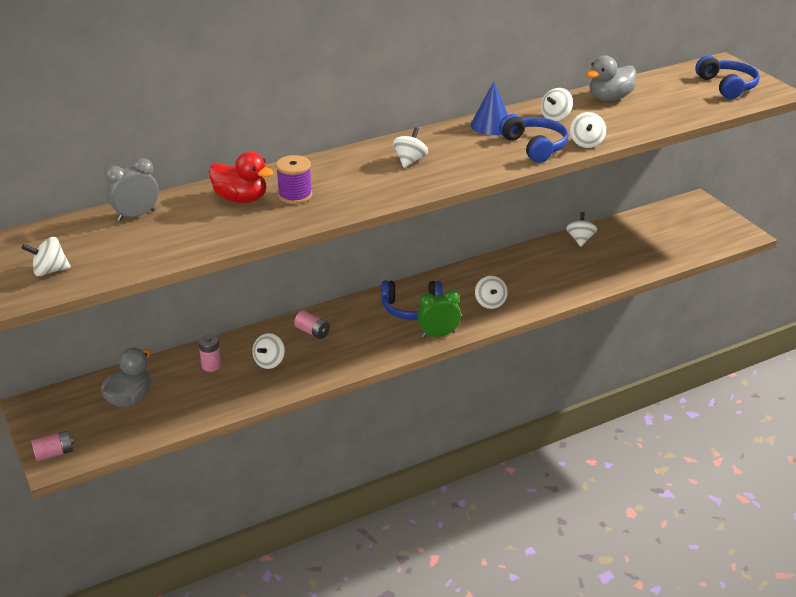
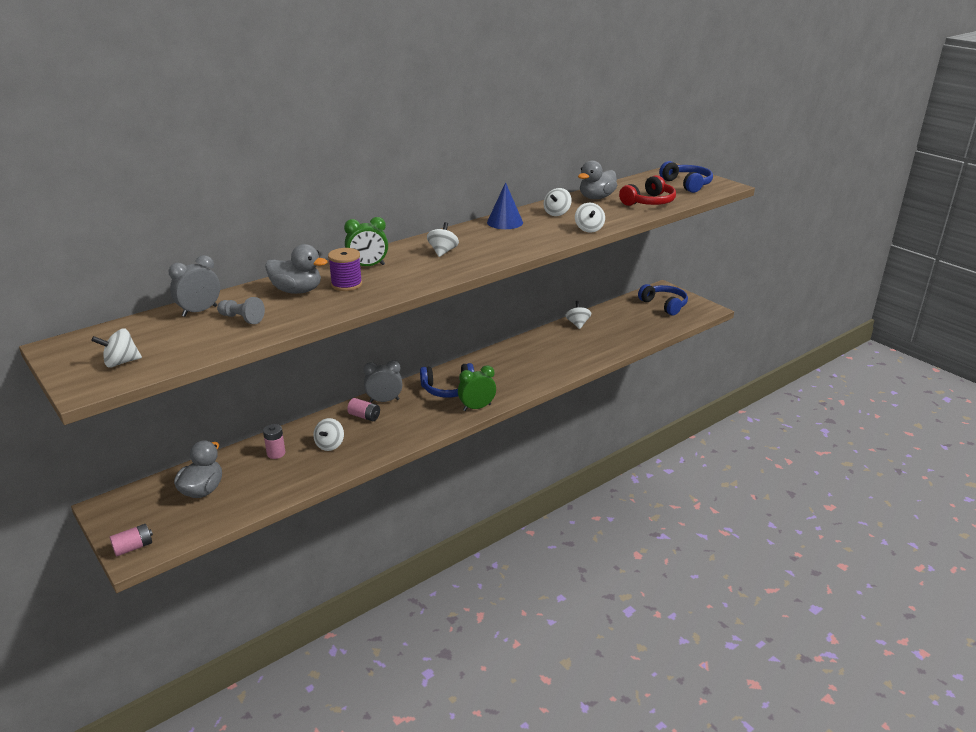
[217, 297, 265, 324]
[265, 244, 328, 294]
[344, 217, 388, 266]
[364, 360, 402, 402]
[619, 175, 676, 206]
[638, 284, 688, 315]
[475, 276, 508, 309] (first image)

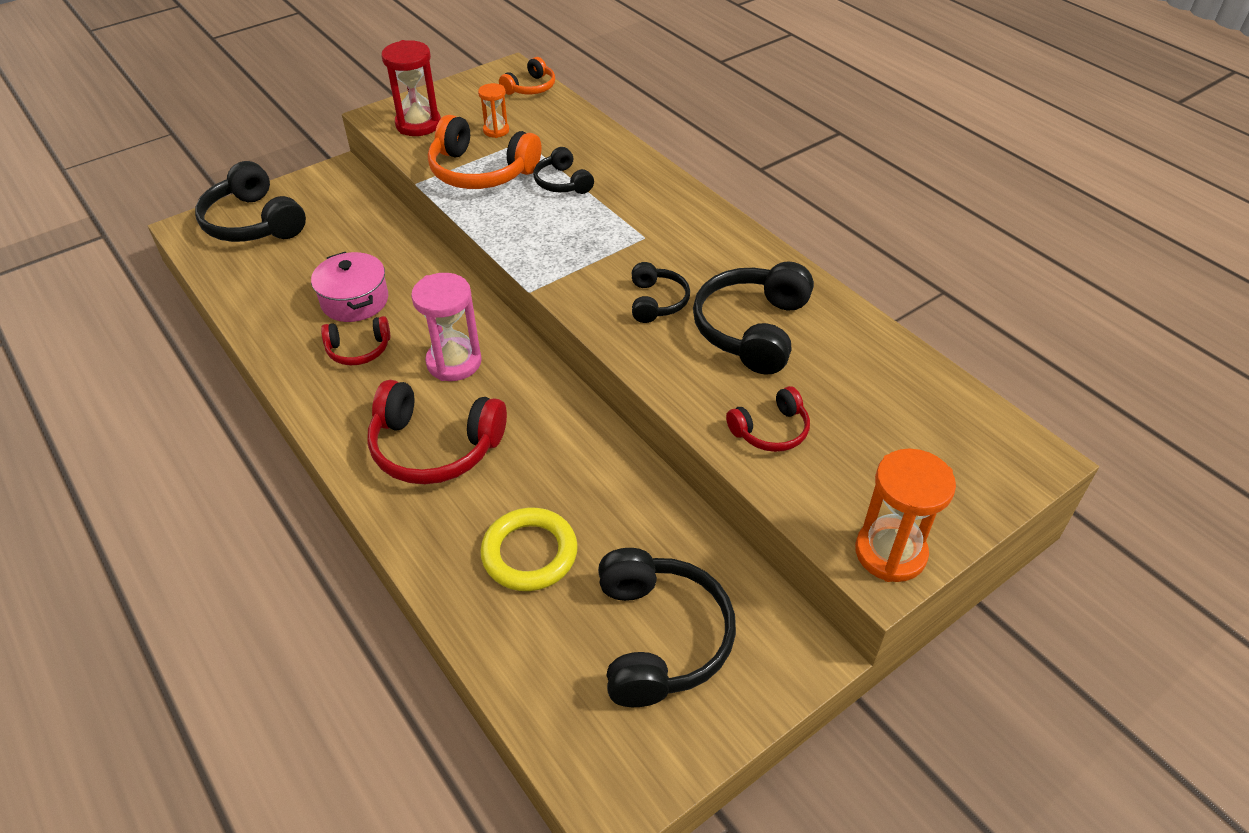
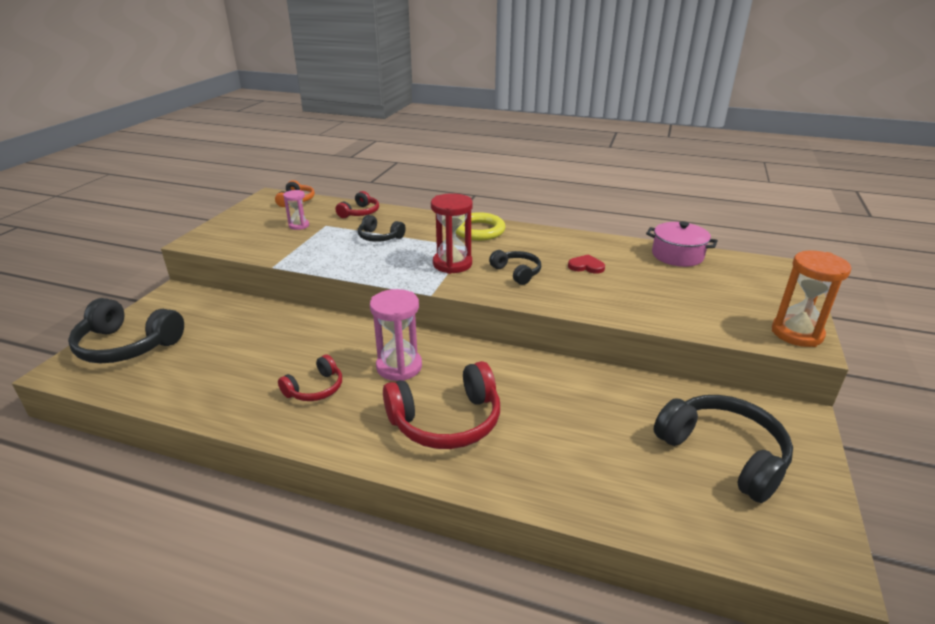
[283, 190, 309, 230]
[335, 191, 379, 218]
[431, 193, 473, 274]
[455, 212, 506, 241]
[568, 254, 605, 274]
[646, 222, 718, 267]
[428, 115, 541, 189] (first image)

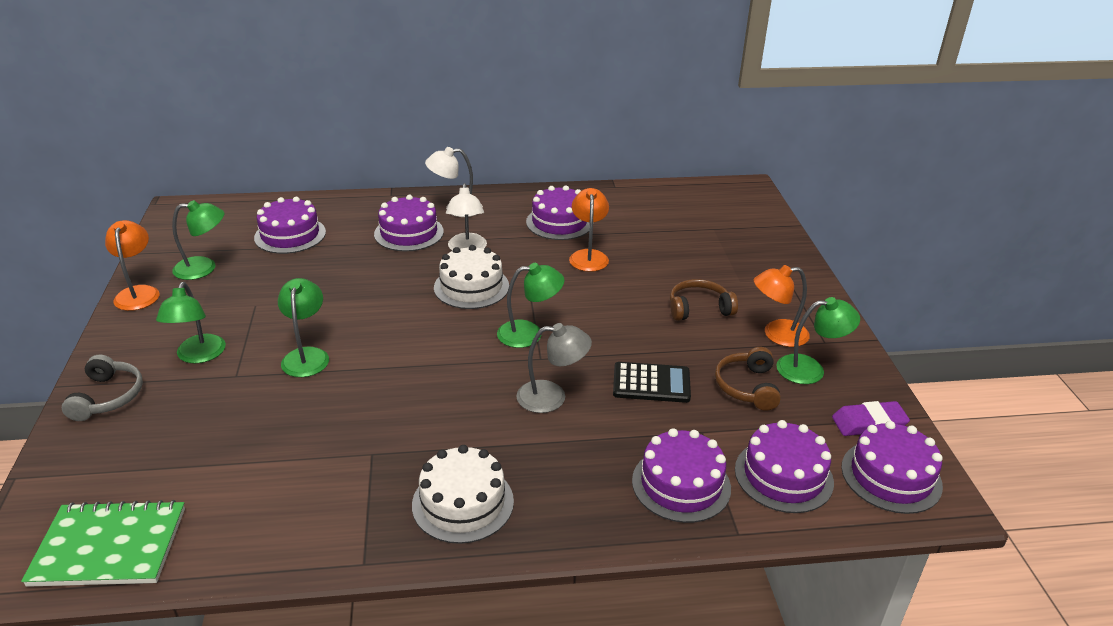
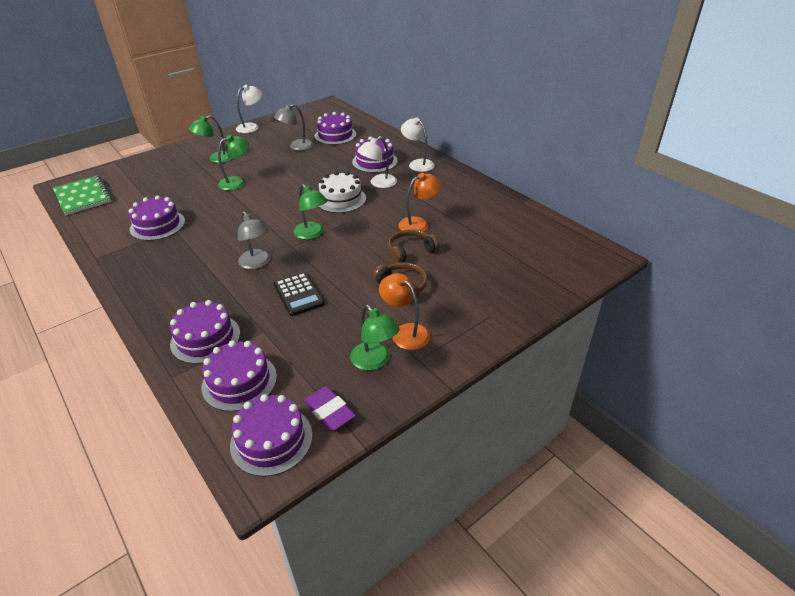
[129, 195, 185, 241]
[236, 85, 262, 133]
[274, 104, 314, 151]
[388, 229, 439, 263]
[62, 354, 143, 421] (first image)
[172, 200, 224, 280] (first image)
[412, 445, 514, 544] (first image)

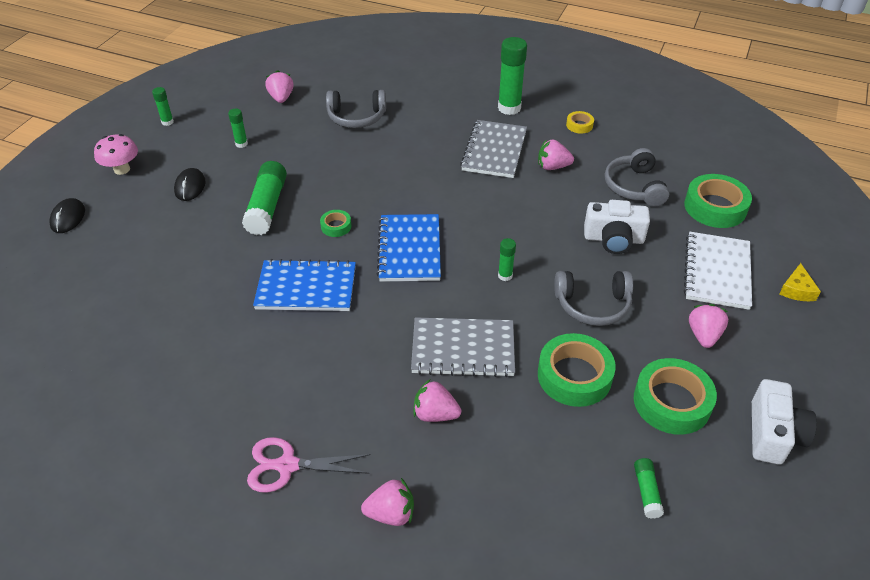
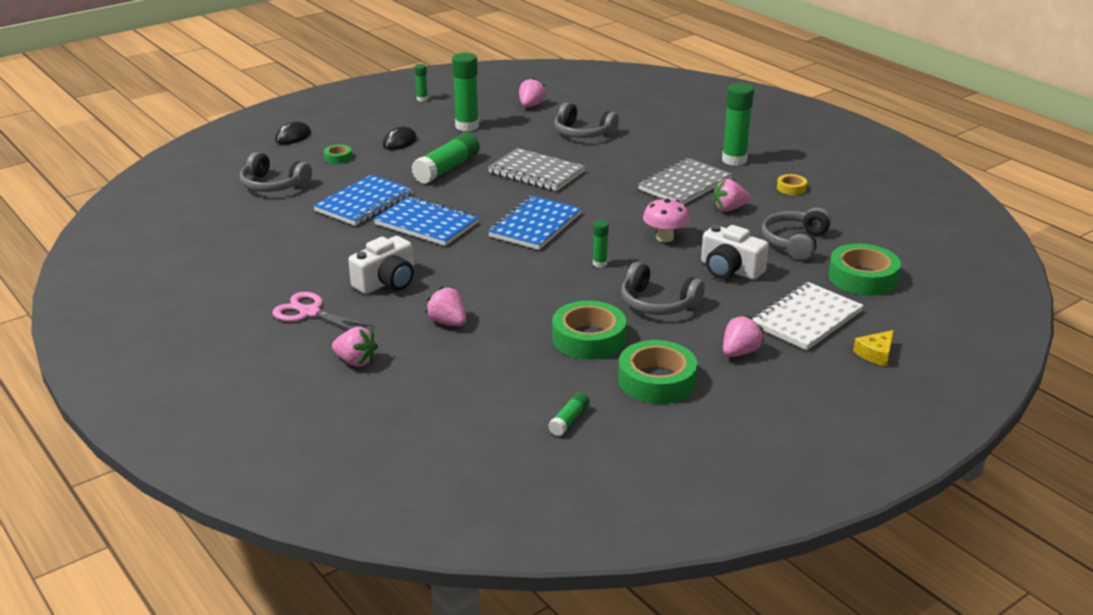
[240, 152, 312, 192]
[313, 175, 413, 226]
[324, 144, 352, 164]
[348, 236, 414, 294]
[452, 53, 479, 131]
[488, 148, 585, 191]
[643, 198, 690, 242]
[713, 179, 751, 211]

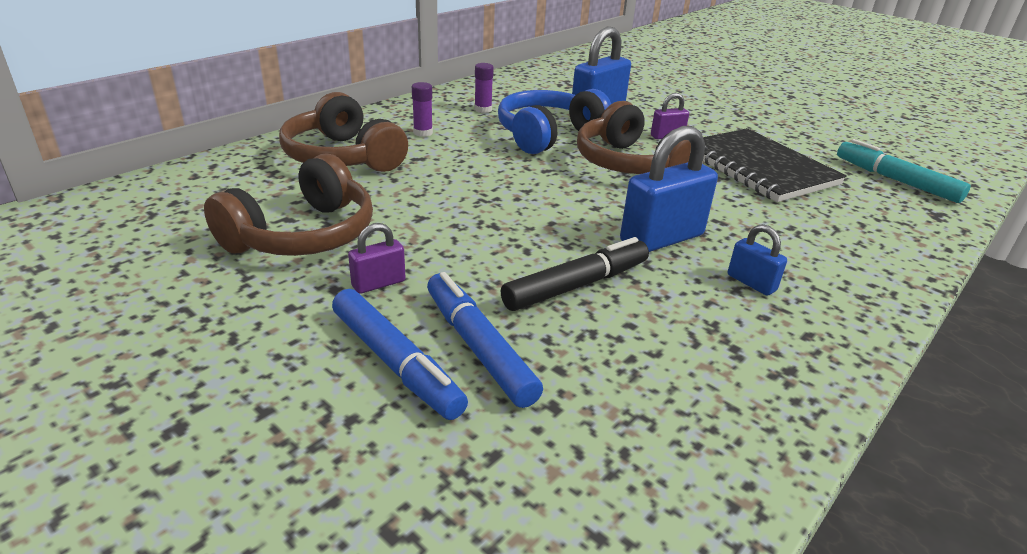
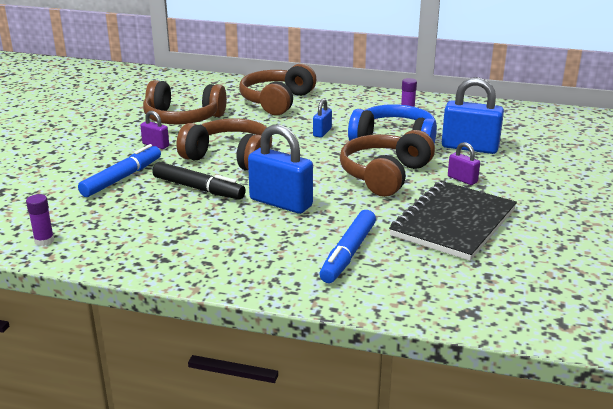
[26, 194, 54, 246]
[176, 118, 272, 170]
[313, 98, 332, 138]
[319, 210, 376, 283]
[837, 139, 970, 203] (first image)

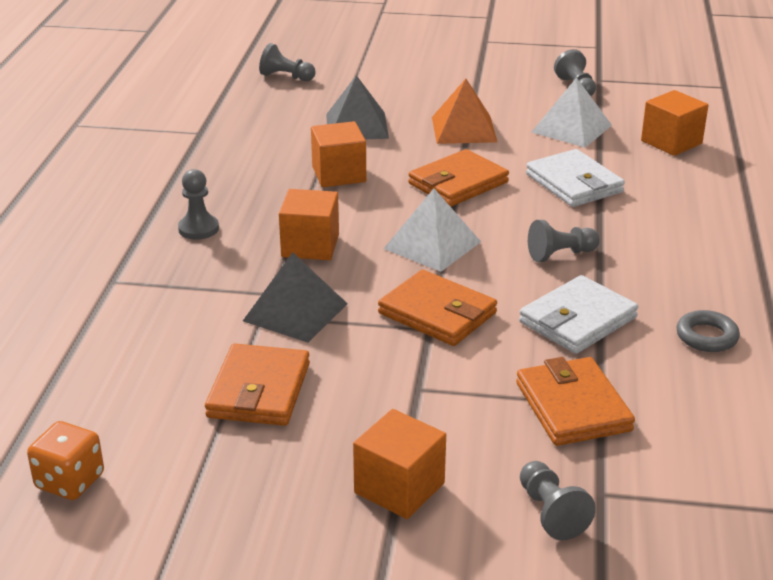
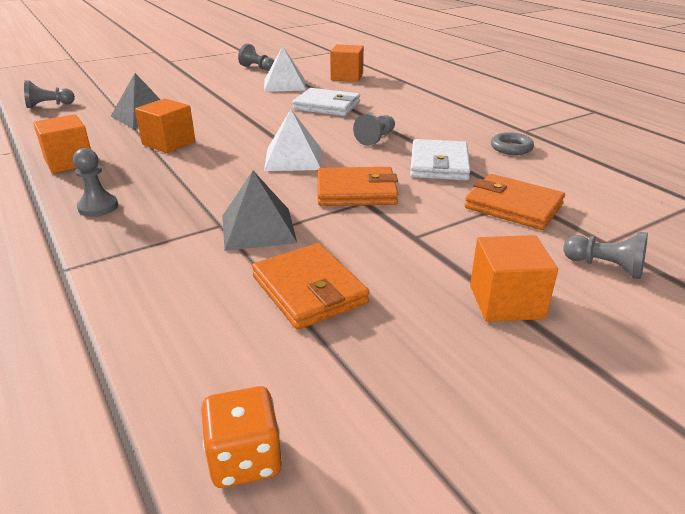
[33, 114, 91, 173]
[408, 149, 509, 207] (first image)
[432, 79, 497, 144] (first image)

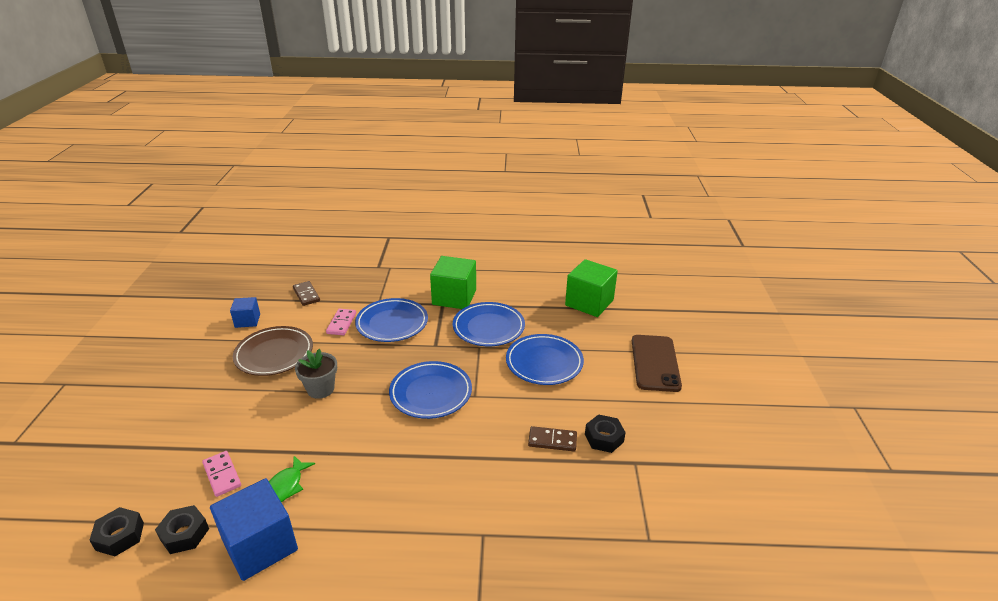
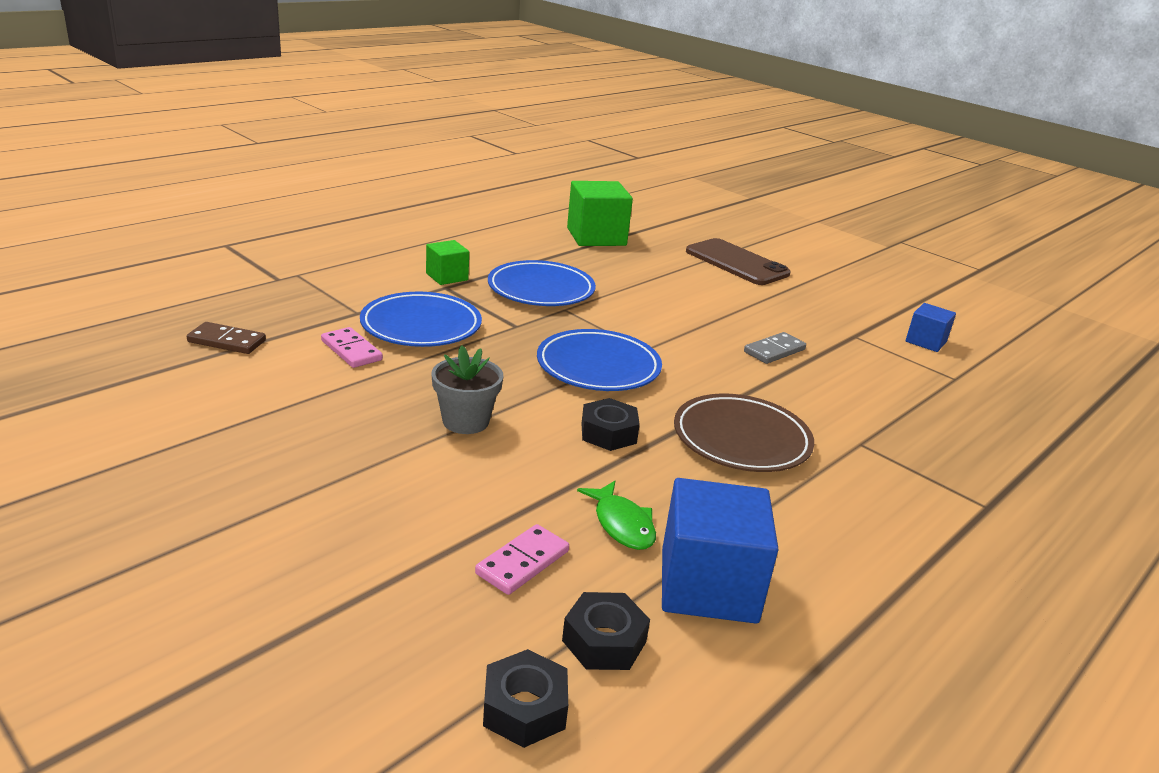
[426, 240, 469, 285]
[475, 524, 569, 595]
[582, 398, 640, 451]
[674, 394, 814, 472]
[744, 332, 806, 364]
[906, 303, 956, 352]
[506, 334, 584, 385] (first image)

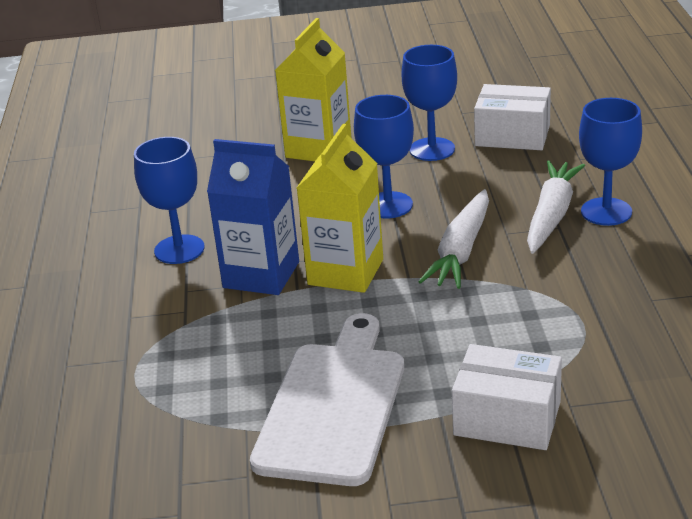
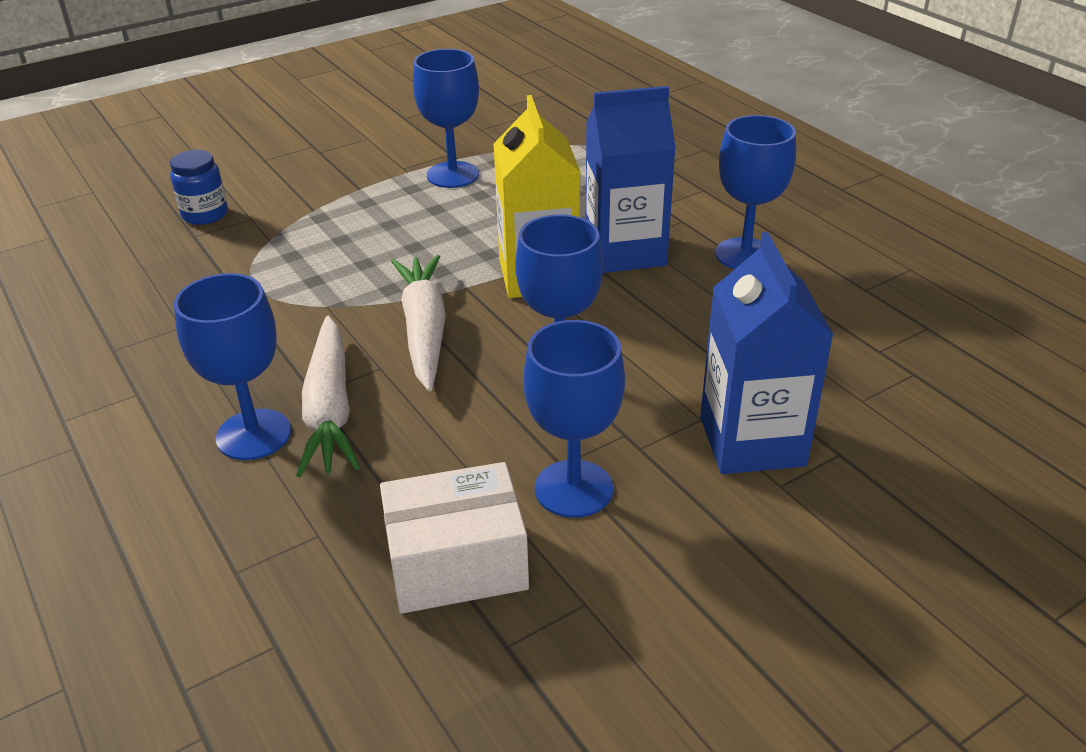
[170, 150, 228, 225]
[413, 49, 479, 188]
[700, 232, 834, 474]
[452, 344, 562, 450] (first image)

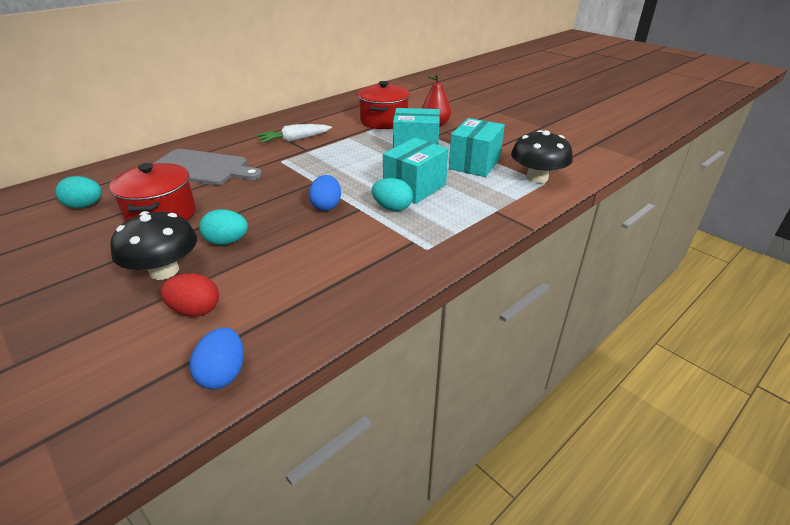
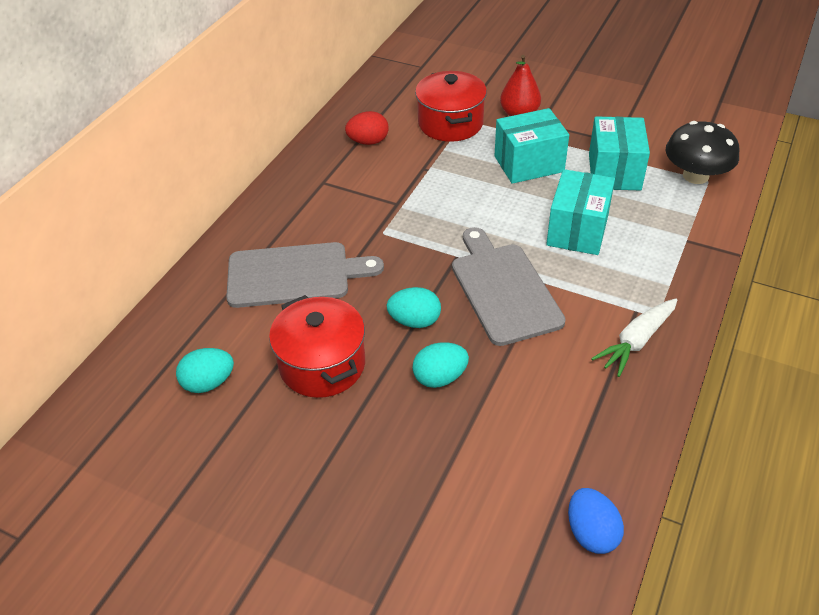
[345, 111, 389, 145]
[387, 287, 441, 328]
[452, 227, 566, 346]
[591, 298, 677, 377]
[110, 211, 197, 280] (first image)

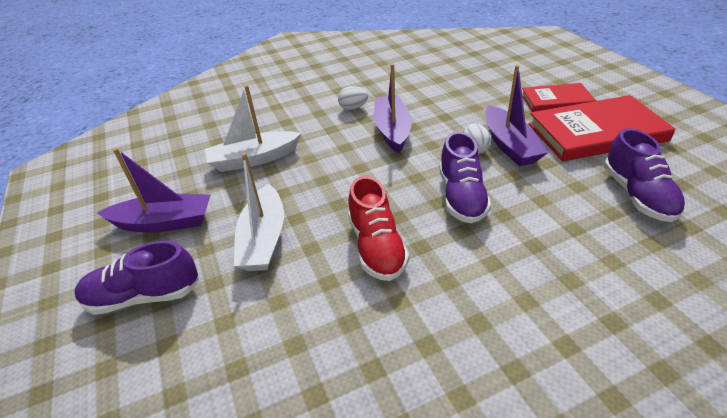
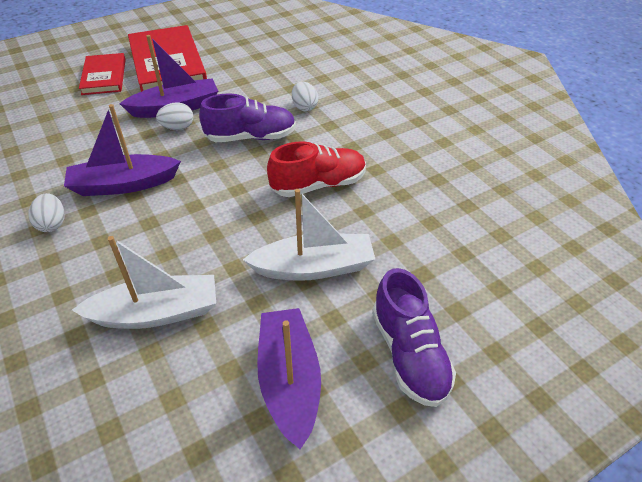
[72, 236, 216, 329]
[292, 81, 318, 112]
[604, 128, 685, 222] (first image)

